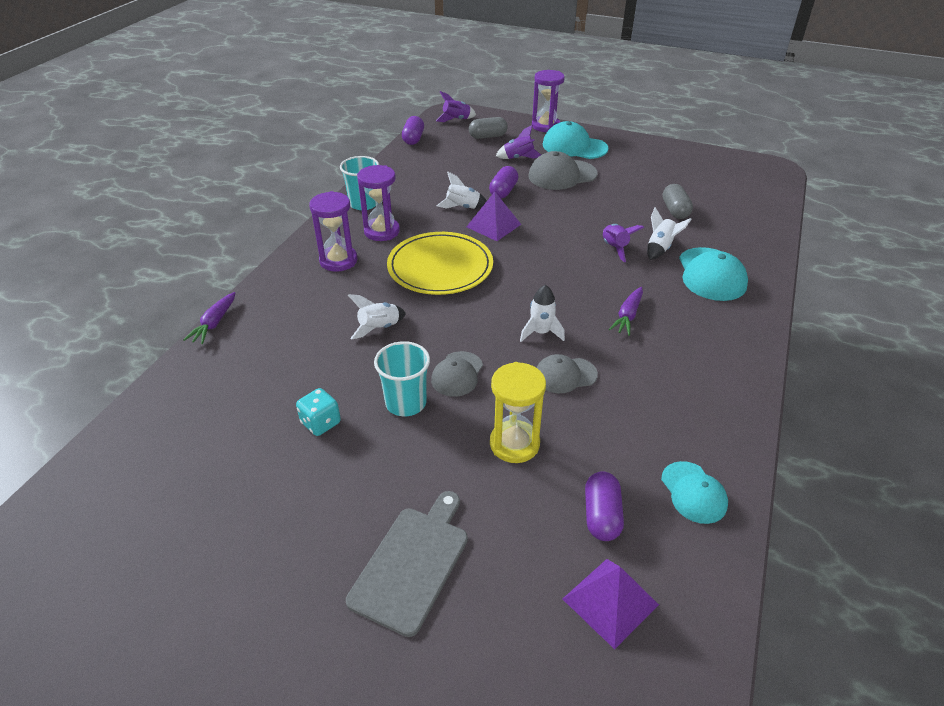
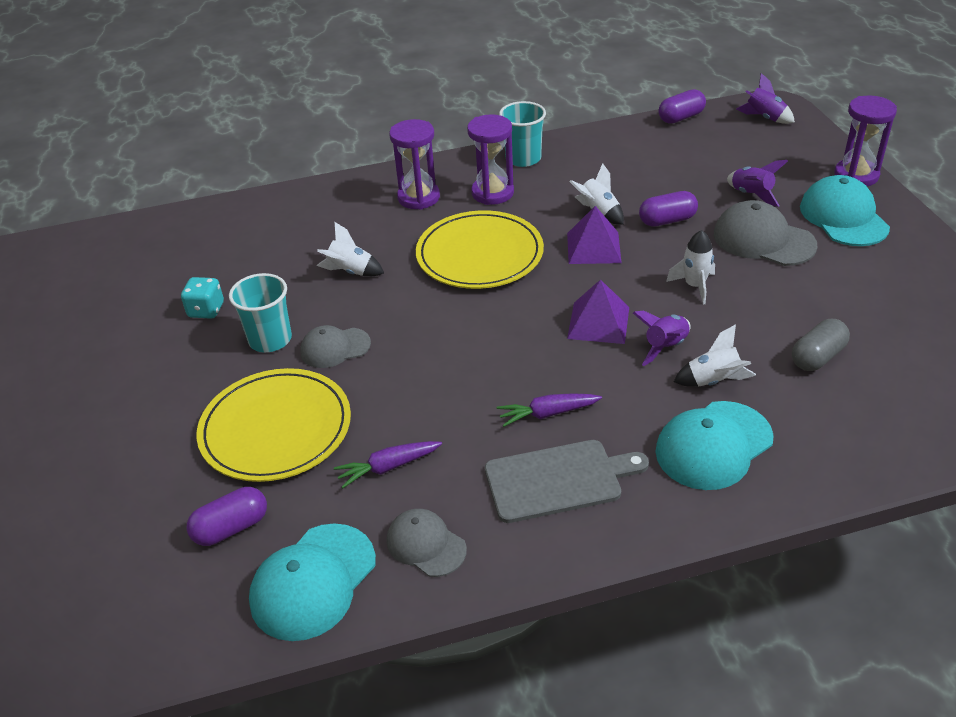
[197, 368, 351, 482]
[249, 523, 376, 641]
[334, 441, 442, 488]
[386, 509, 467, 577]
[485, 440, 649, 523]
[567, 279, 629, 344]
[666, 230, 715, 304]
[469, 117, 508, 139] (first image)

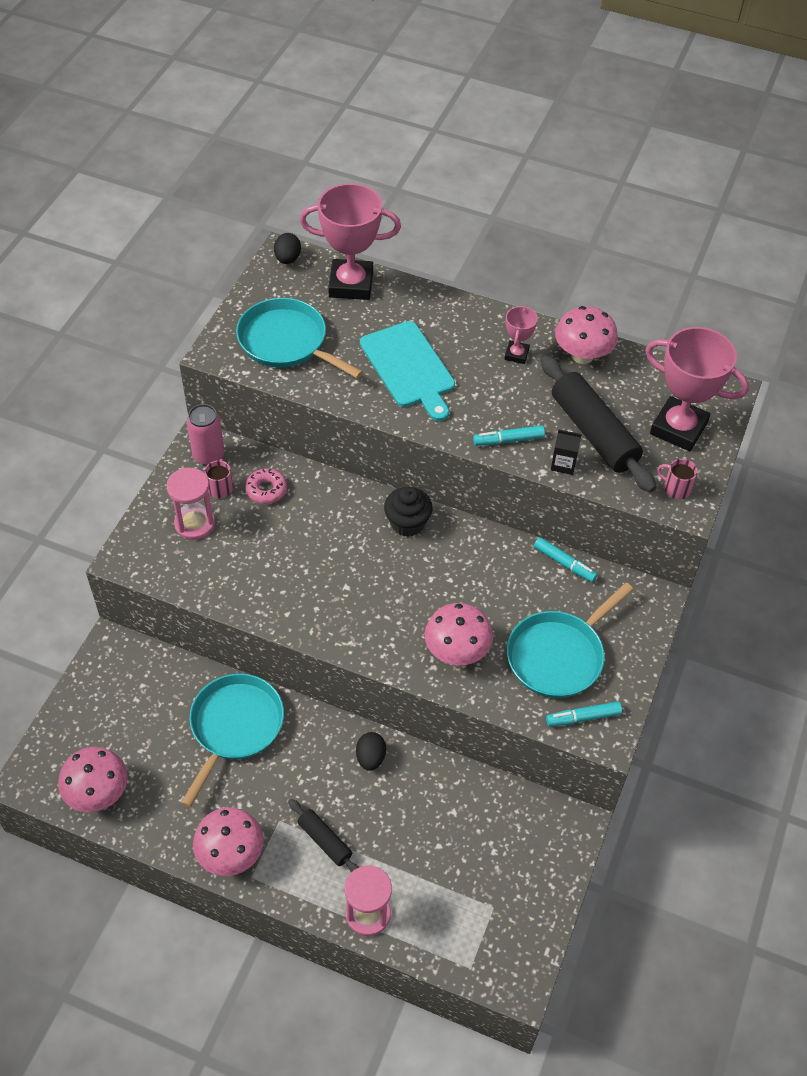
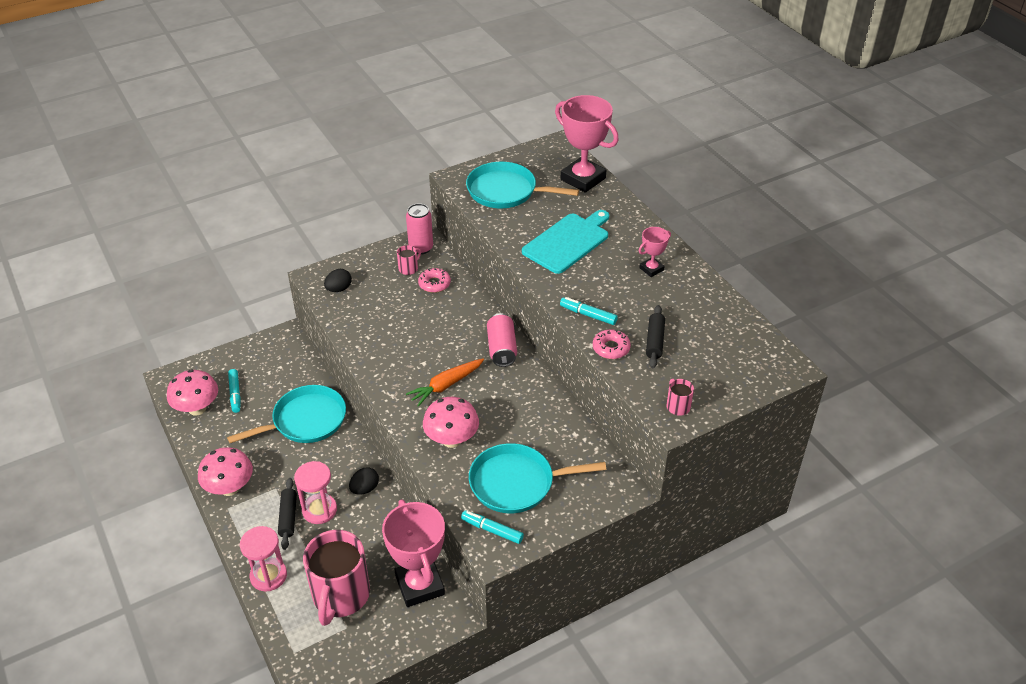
[228, 369, 241, 413]
[294, 461, 337, 524]
[303, 530, 370, 626]
[324, 269, 352, 292]
[382, 500, 445, 607]
[406, 358, 484, 407]
[466, 162, 579, 208]
[487, 313, 517, 367]
[522, 210, 609, 274]
[593, 329, 631, 359]
[646, 305, 665, 368]
[555, 306, 618, 364] (first image)

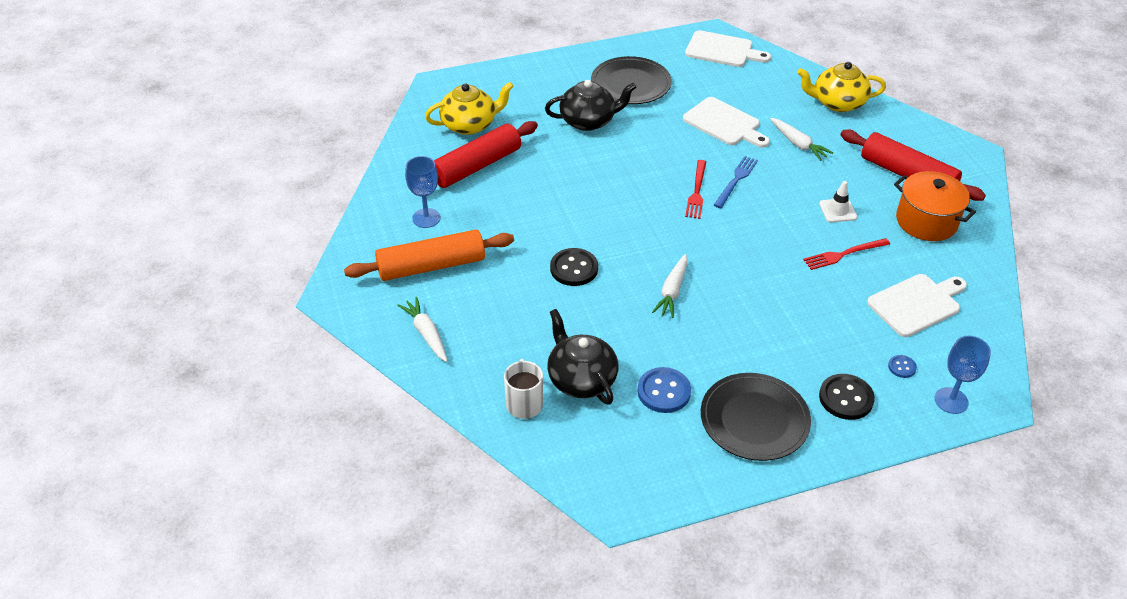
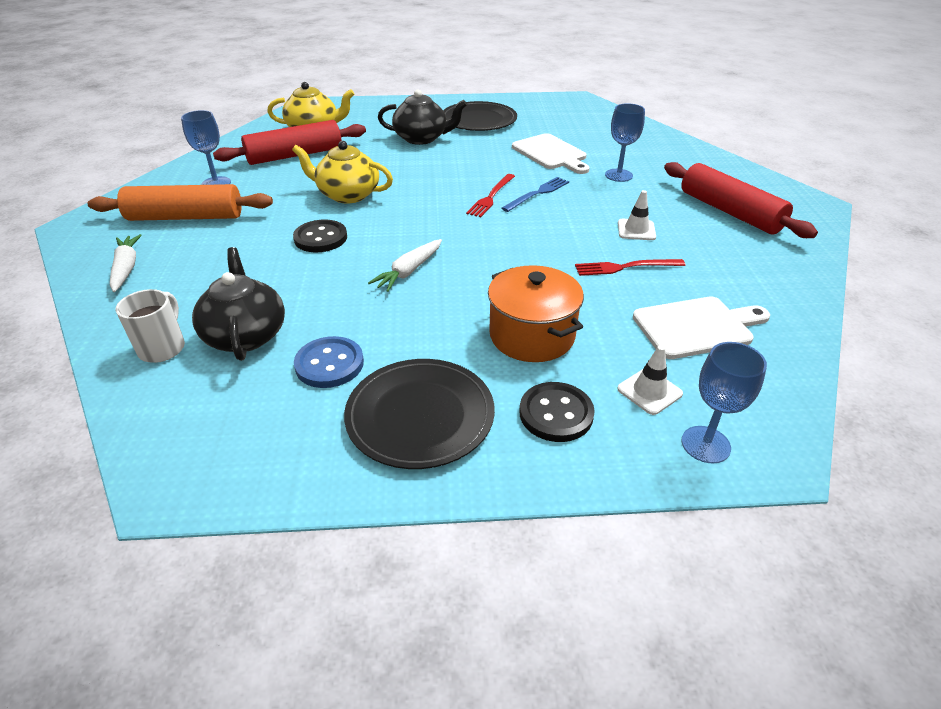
[292, 141, 393, 204]
[488, 265, 584, 362]
[605, 103, 645, 182]
[617, 345, 683, 415]
[685, 30, 771, 67] (first image)

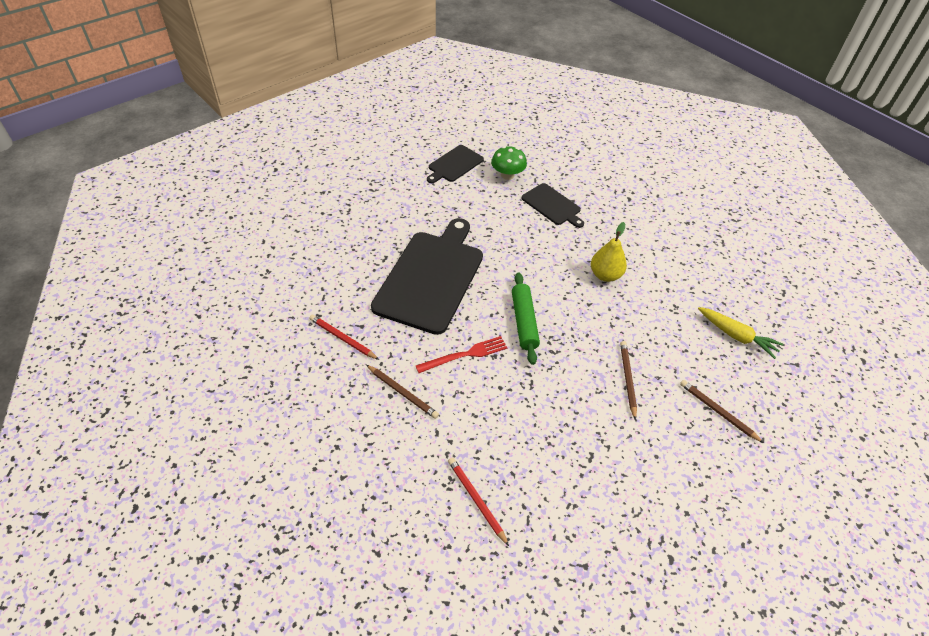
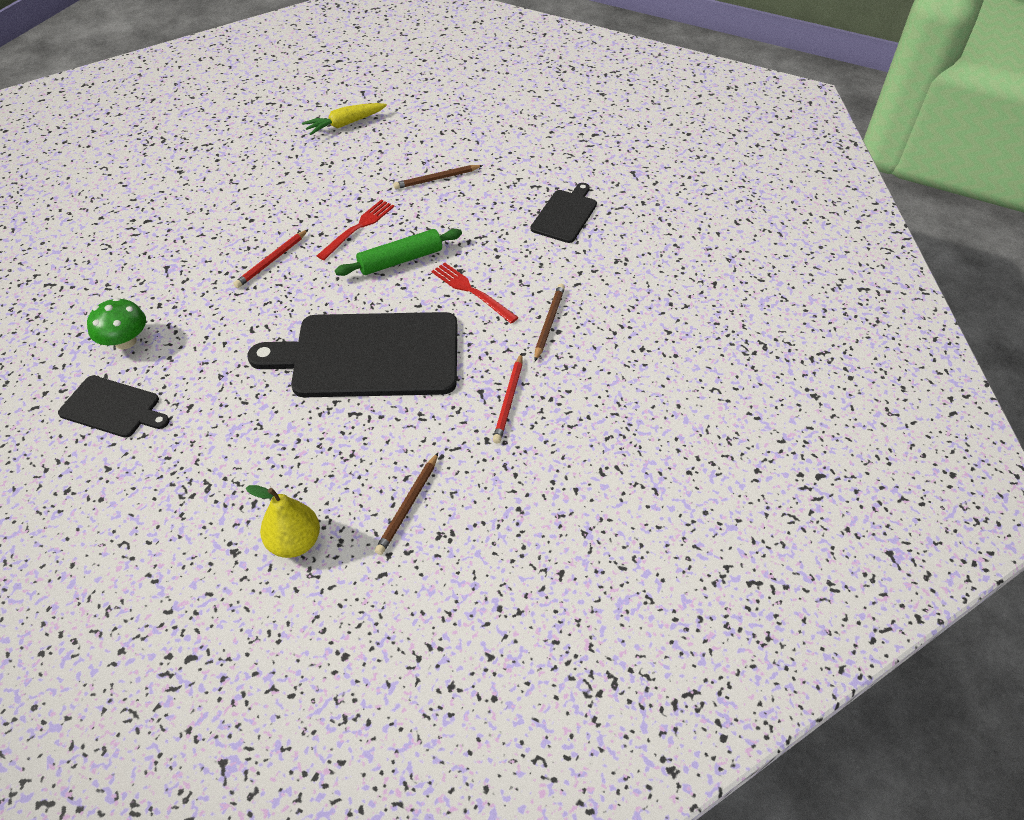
[233, 229, 308, 288]
[246, 485, 320, 558]
[302, 103, 387, 135]
[317, 200, 394, 260]
[375, 453, 438, 555]
[531, 183, 597, 243]

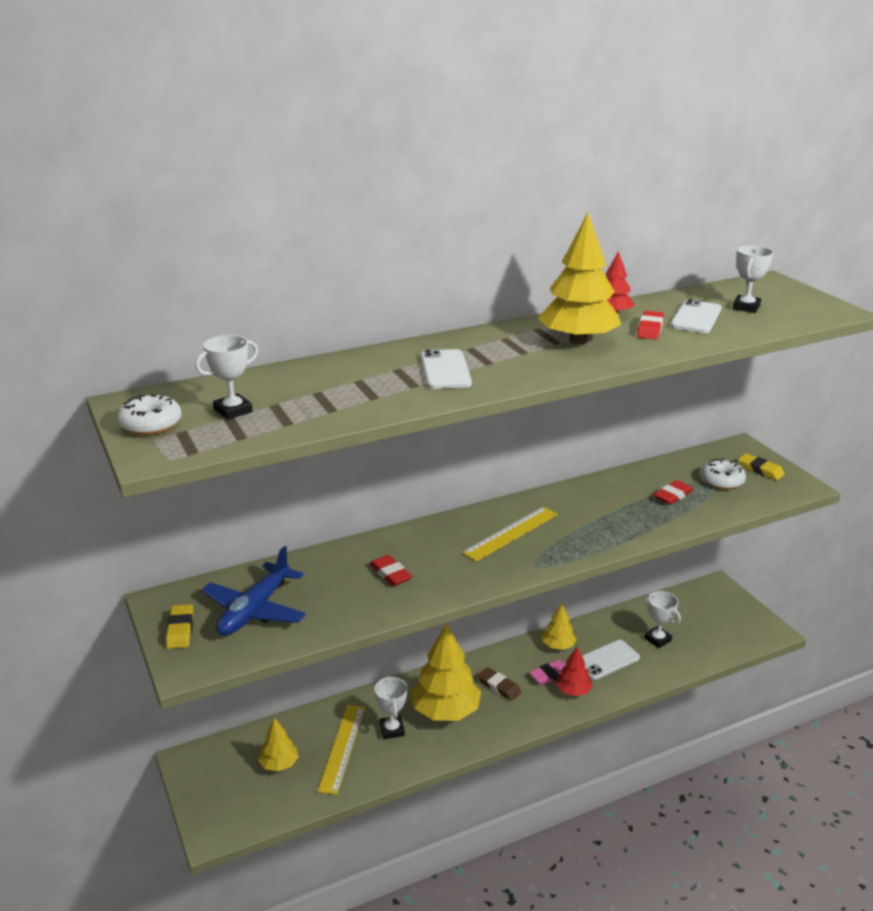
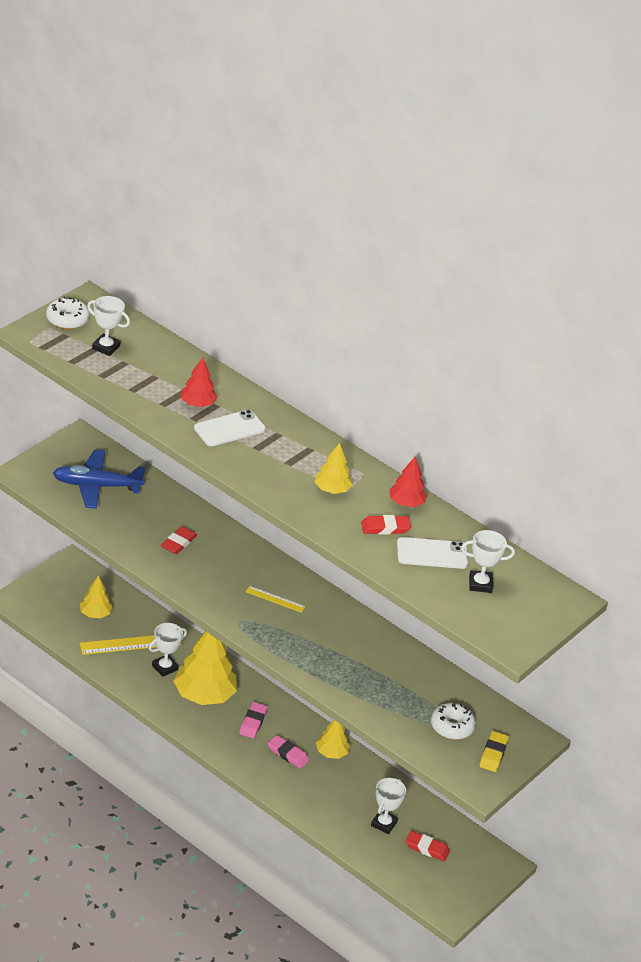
[181, 358, 217, 407]
[239, 702, 268, 738]
[246, 586, 306, 613]
[315, 443, 353, 494]
[405, 831, 450, 861]
[166, 604, 194, 649] (first image)
[582, 640, 640, 680] (first image)

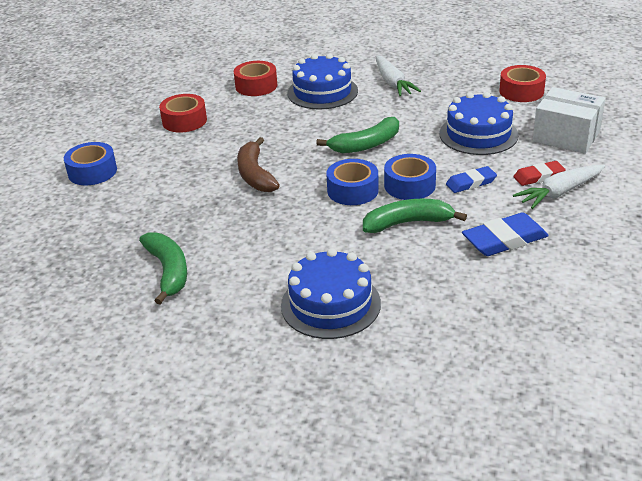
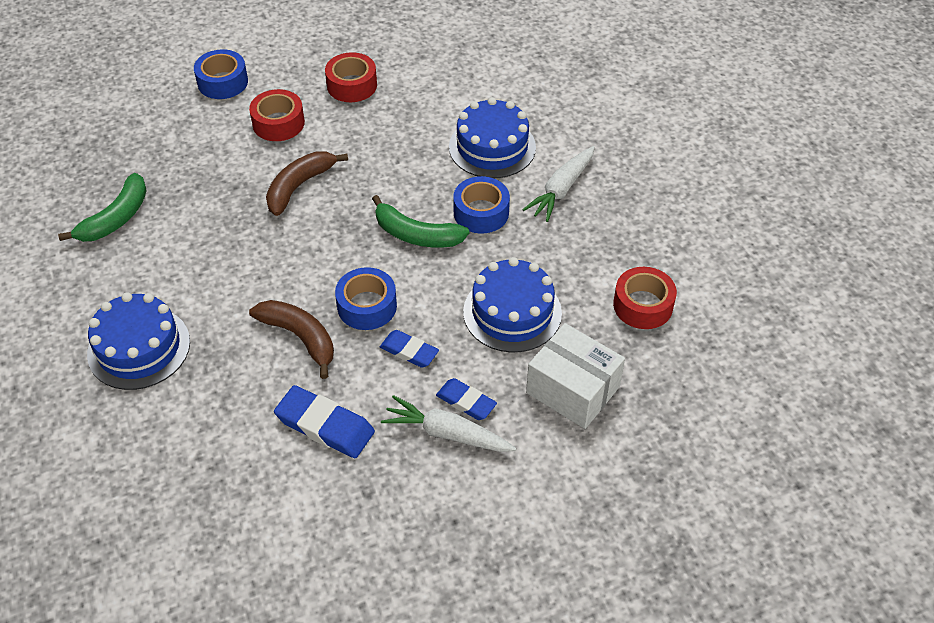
[249, 89, 305, 141]
[249, 300, 334, 379]
[436, 378, 497, 420]
[453, 176, 510, 234]
[526, 323, 625, 429]

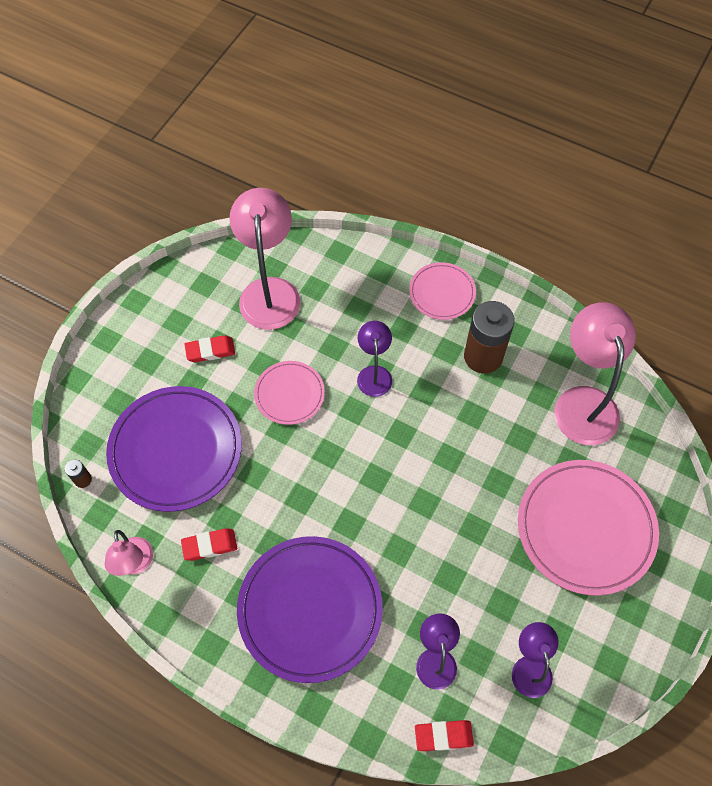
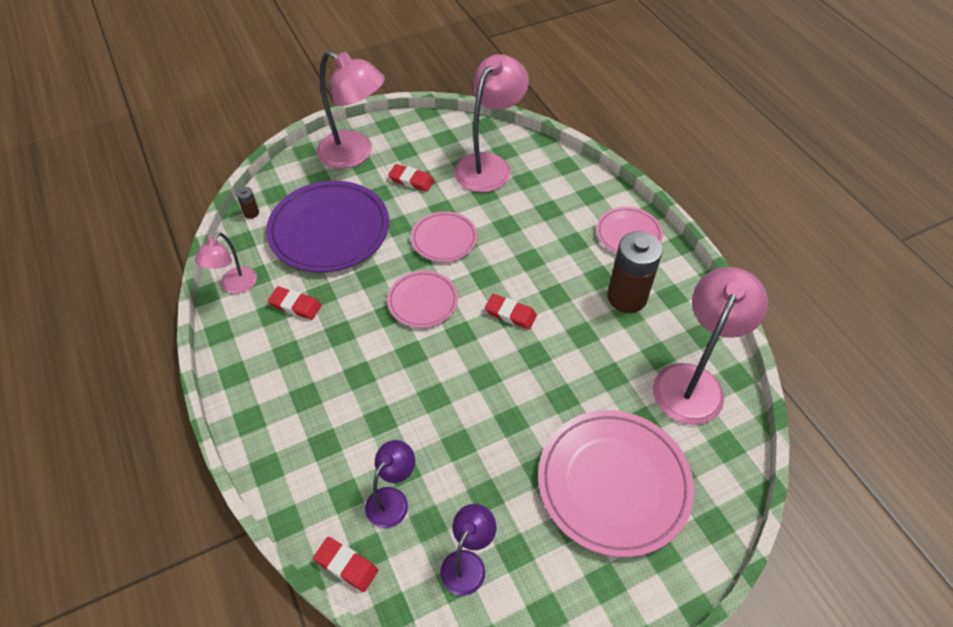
[317, 50, 385, 169]
[387, 271, 458, 328]
[485, 294, 537, 330]
[237, 536, 383, 683] (first image)
[357, 321, 392, 397] (first image)

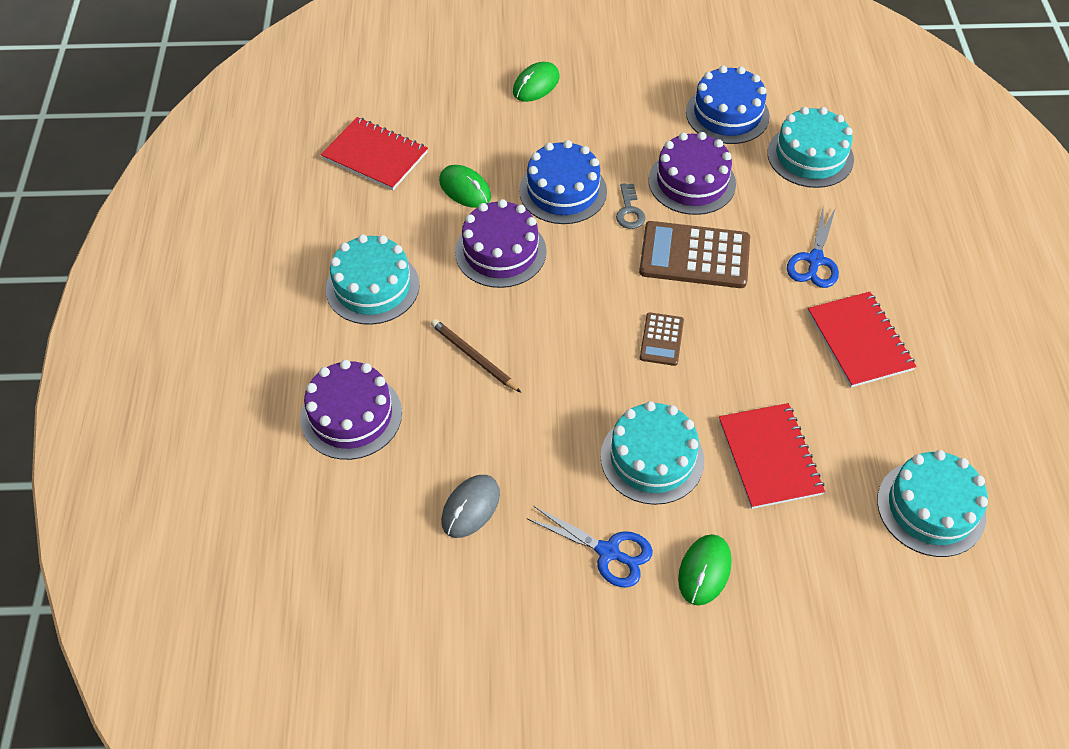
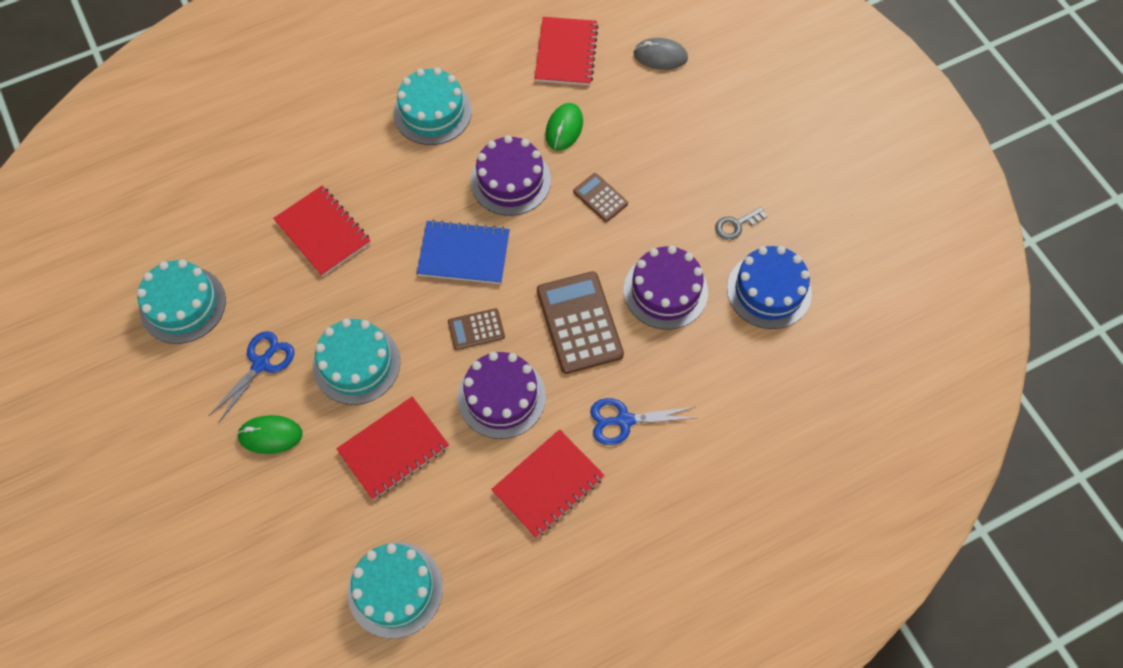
[137, 260, 226, 344]
[209, 331, 294, 423]
[273, 186, 371, 277]
[417, 220, 510, 284]
[458, 352, 546, 439]
[573, 173, 628, 222]
[633, 38, 688, 70]
[715, 207, 767, 240]
[431, 319, 521, 393] (first image)
[513, 62, 559, 102] (first image)

